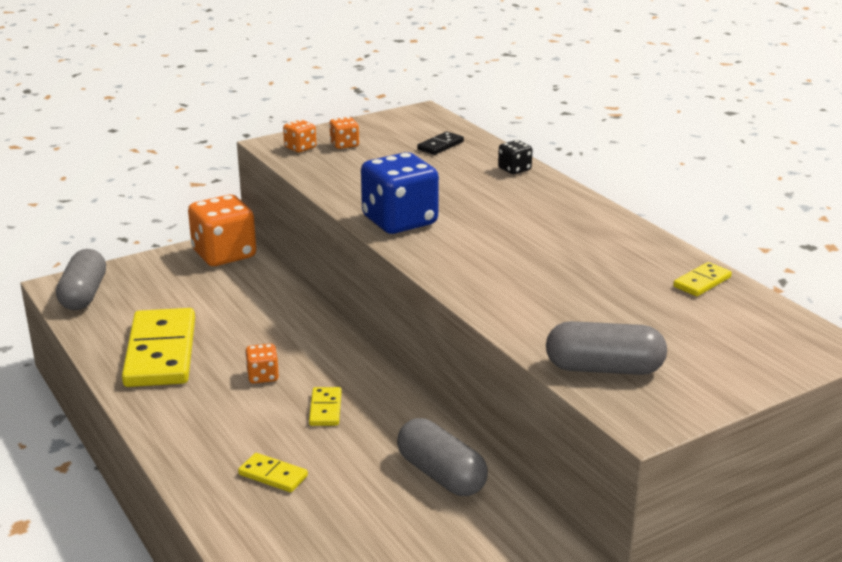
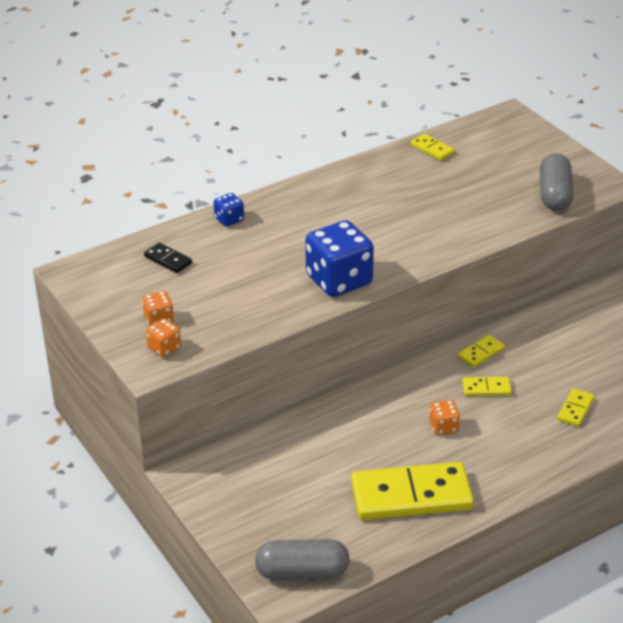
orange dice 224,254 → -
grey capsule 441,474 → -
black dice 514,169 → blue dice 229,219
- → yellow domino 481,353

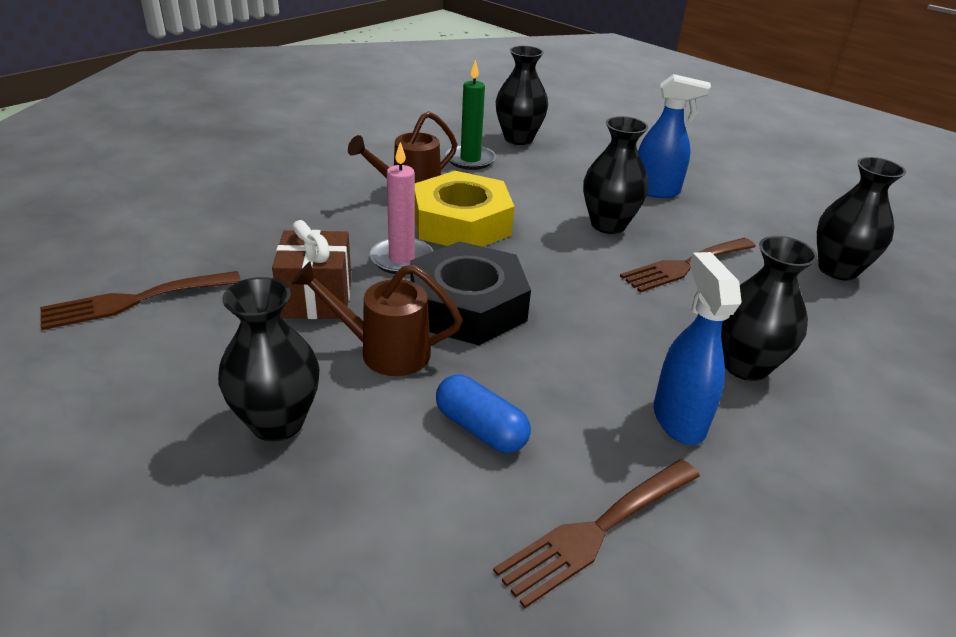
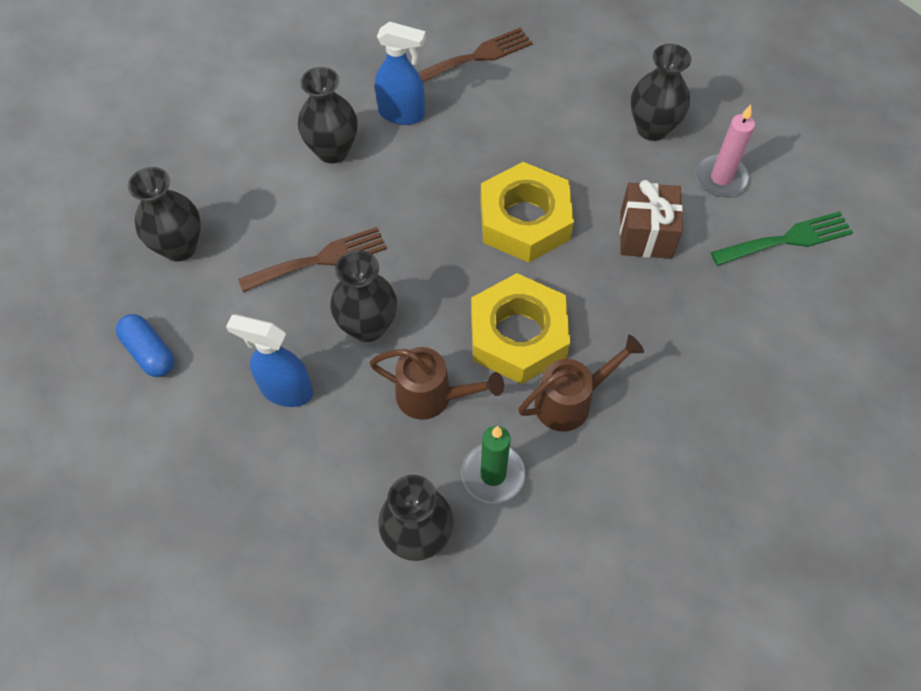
brown fork 133,301 → green fork 787,239
brown watering can 385,351 → brown watering can 432,396, move
pink candle 401,259 → pink candle 721,178, move
black nut 468,305 → yellow nut 524,220
blue capsule 480,429 → blue capsule 150,352, move
blue spray bottle 678,419 → blue spray bottle 402,114, 75 degrees counterclockwise

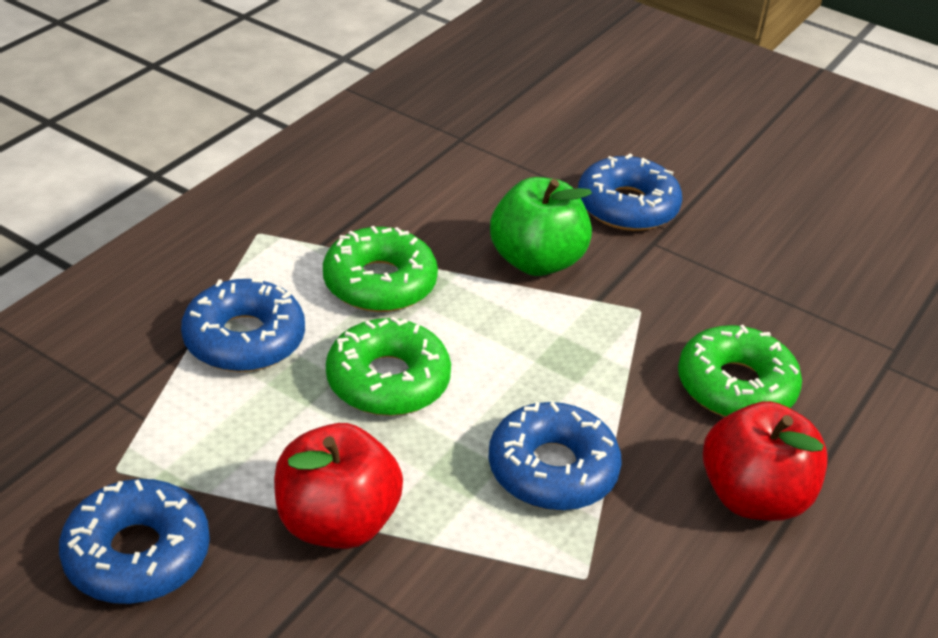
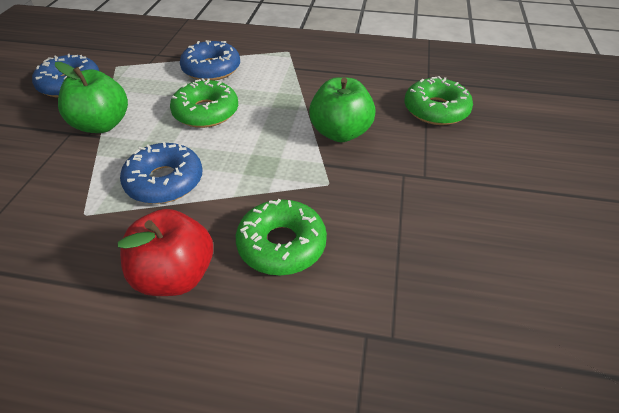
red apple 337,522 → green apple 102,125
green donut 379,283 → green donut 436,110, move
blue donut 627,206 → -

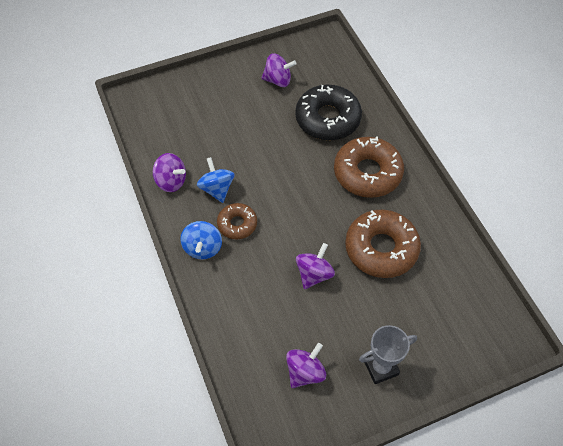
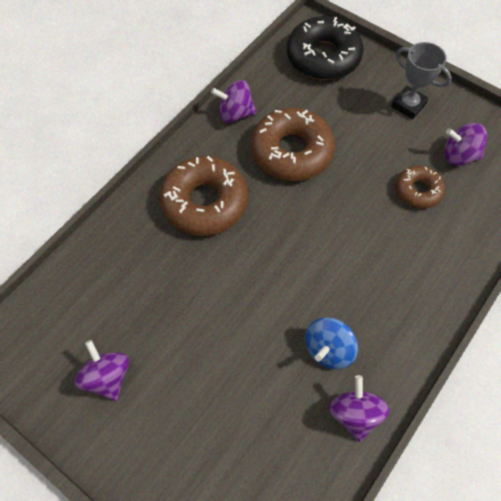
blue spinning top 203,248 → -
brown donut 237,224 → brown donut 418,191, move
black donut 328,119 → black donut 323,57, move
purple spinning top 314,274 → purple spinning top 235,113, move

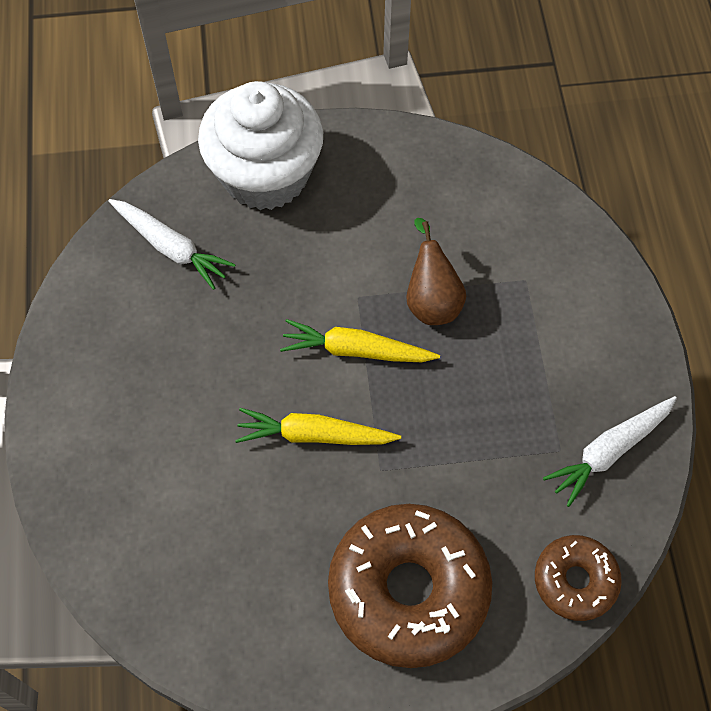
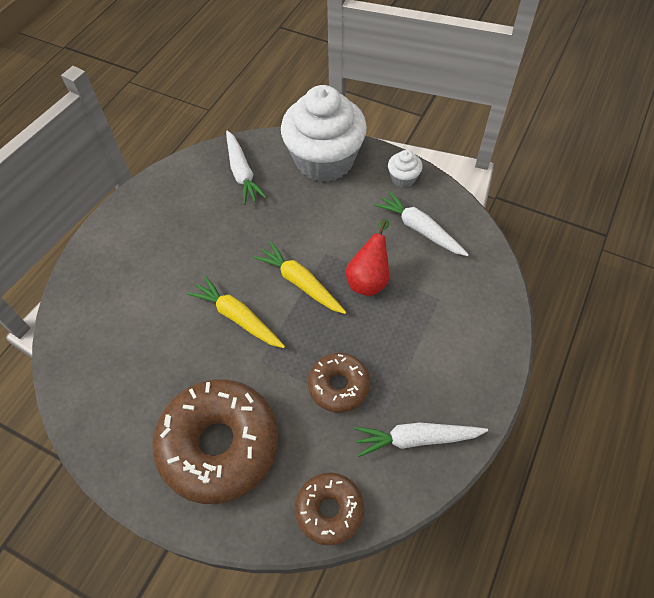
brown pear 431,300 → red pear 369,279
- → brown donut 338,386
- → white carrot 419,229
- → white cupcake 403,178

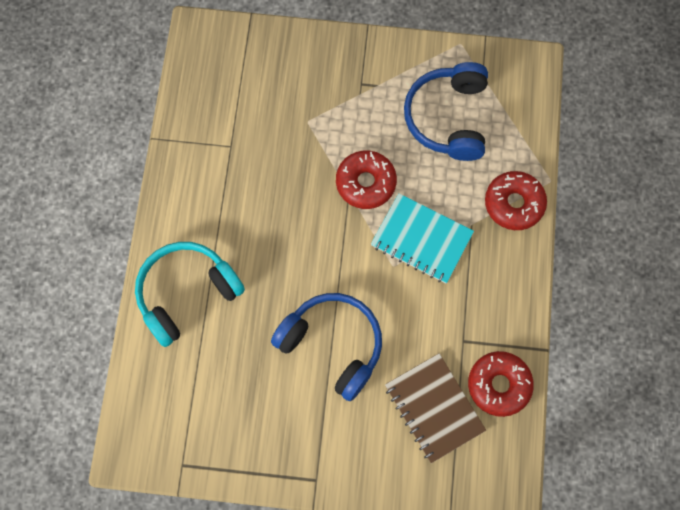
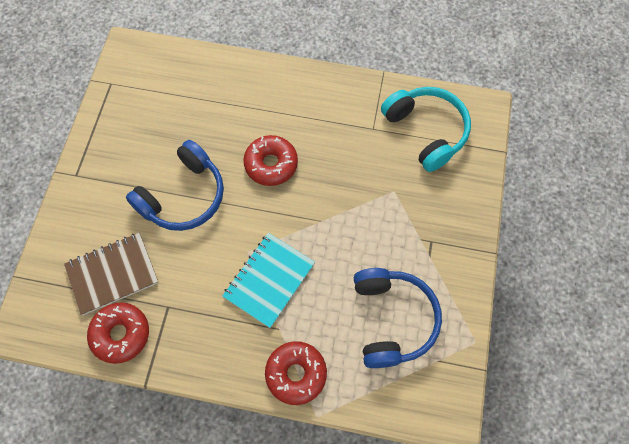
turquoise headphones 187,293 → turquoise headphones 426,131, move
red donut 365,183 → red donut 271,164, move
blue headphones 448,118 → blue headphones 392,319, 75 degrees clockwise

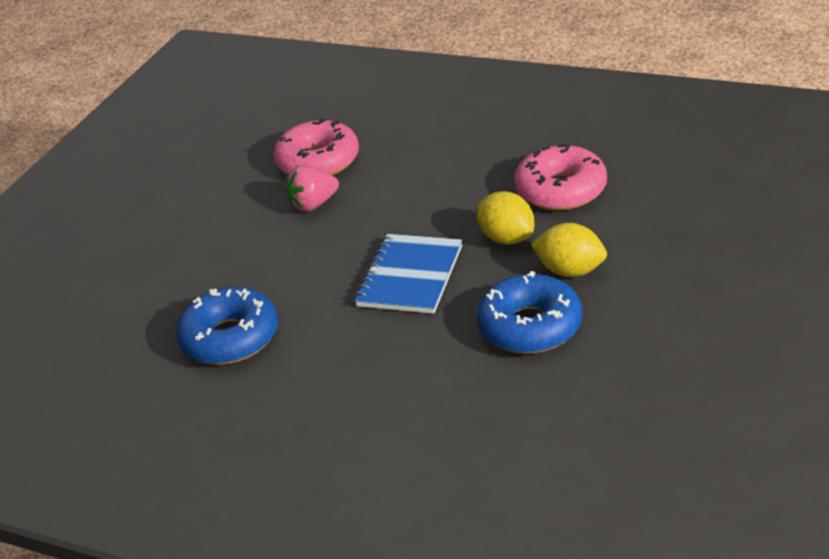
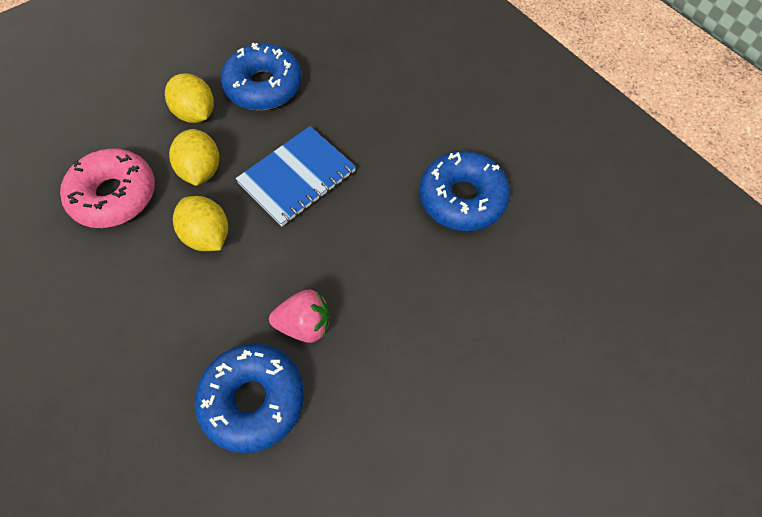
pink donut 318,161 → blue donut 253,400
- → yellow lemon 207,236

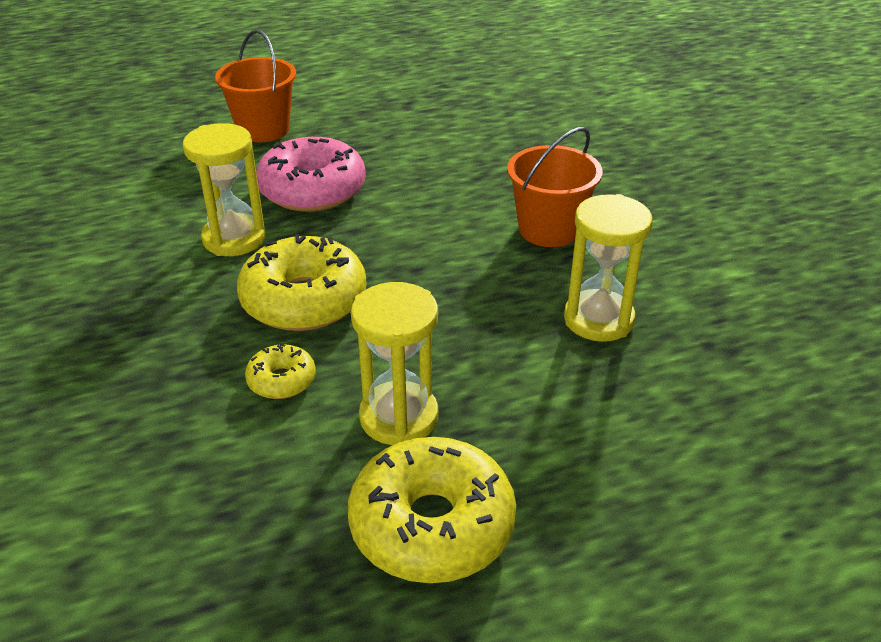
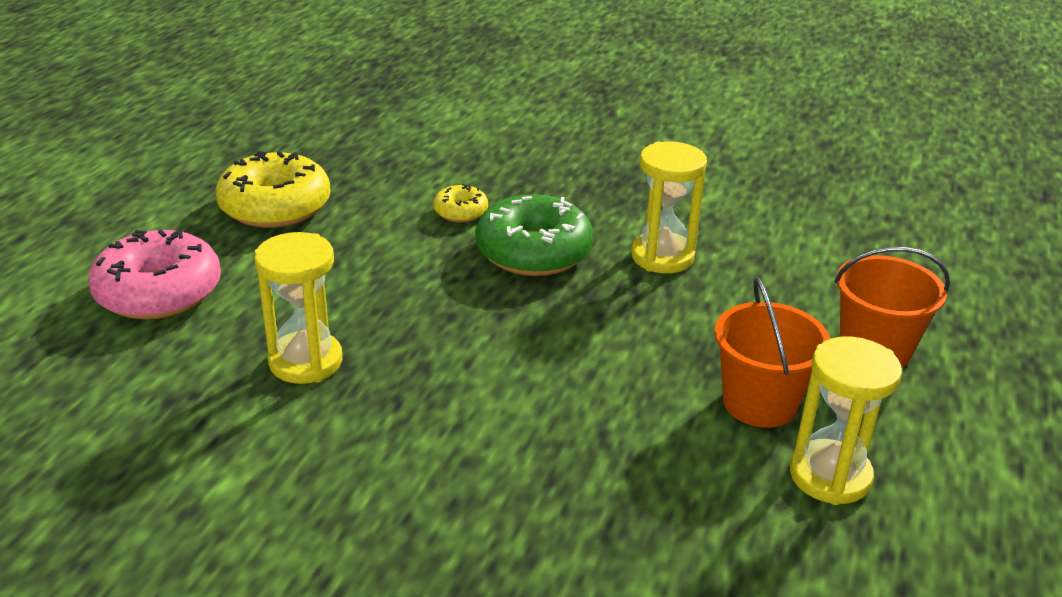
yellow donut 304,300 → green donut 533,252
pink donut 312,190 → pink donut 158,292, move
yellow hourglass 399,417 → yellow hourglass 830,476, move
orange bucket 549,229 → orange bucket 760,403, move

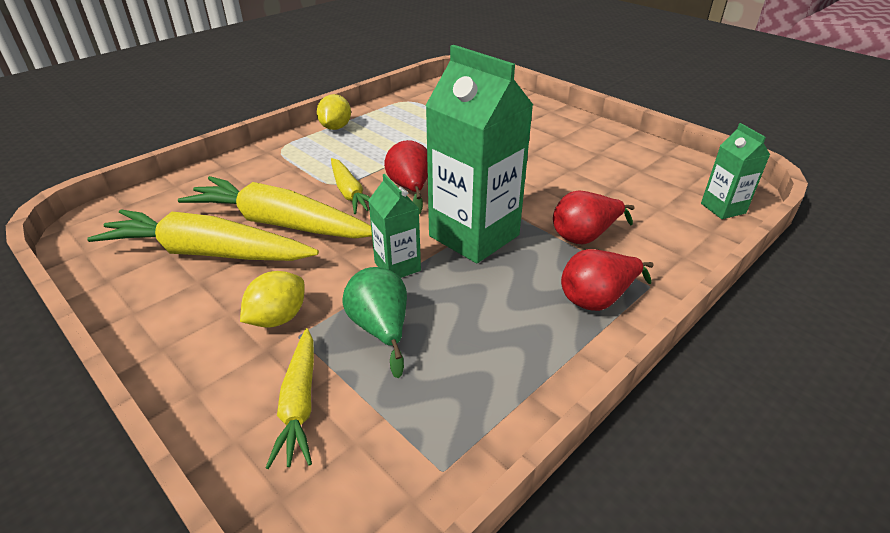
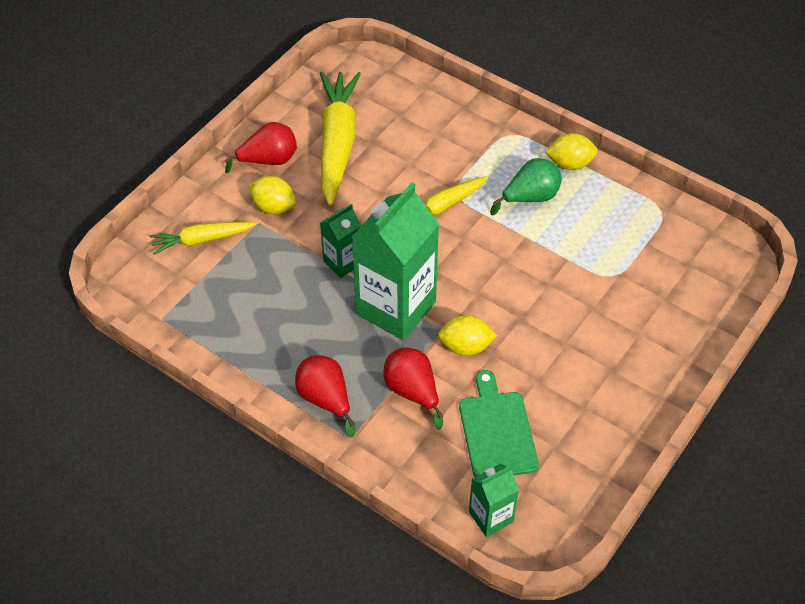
yellow carrot 280,224 → -
green pear 381,329 → green pear 530,198, move
red pear 410,188 → red pear 268,160, move
- → yellow lemon 465,346
- → green cutting board 497,431

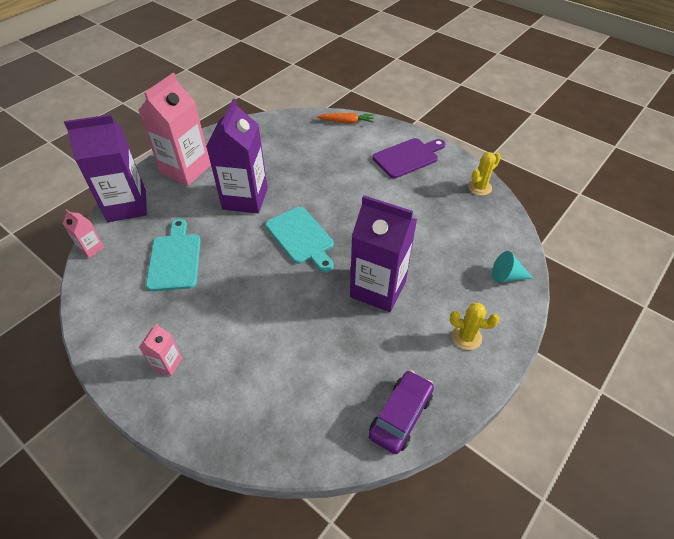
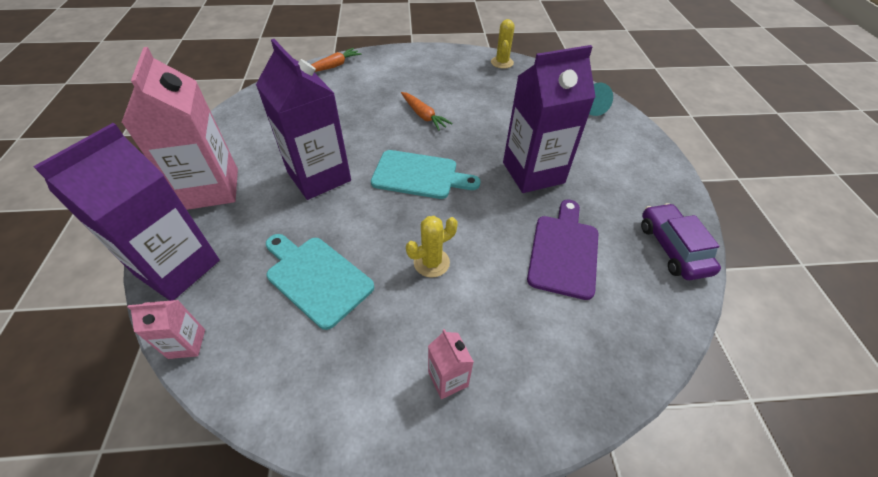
purple cutting board 408,157 → purple cutting board 563,251, move
yellow cactus 466,337 → yellow cactus 431,262, move
- → orange carrot 423,115

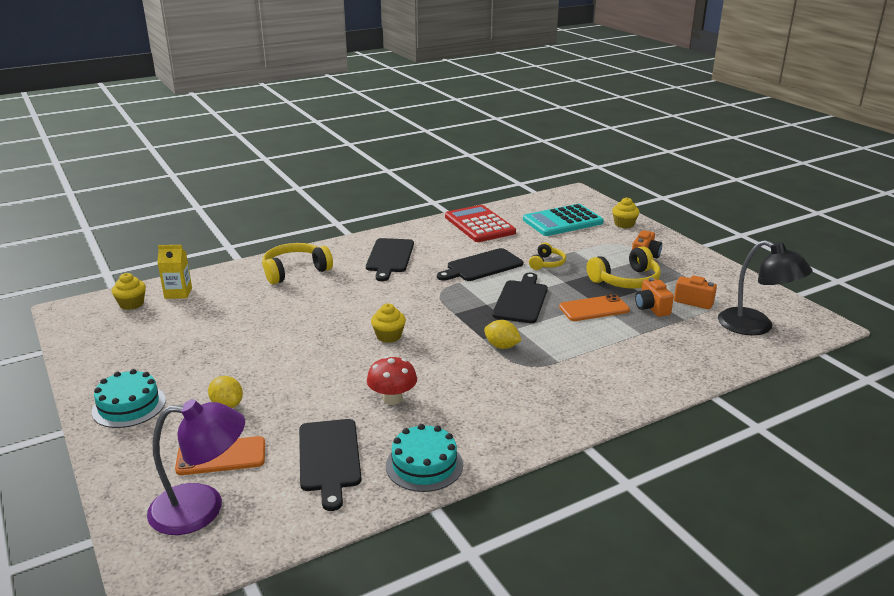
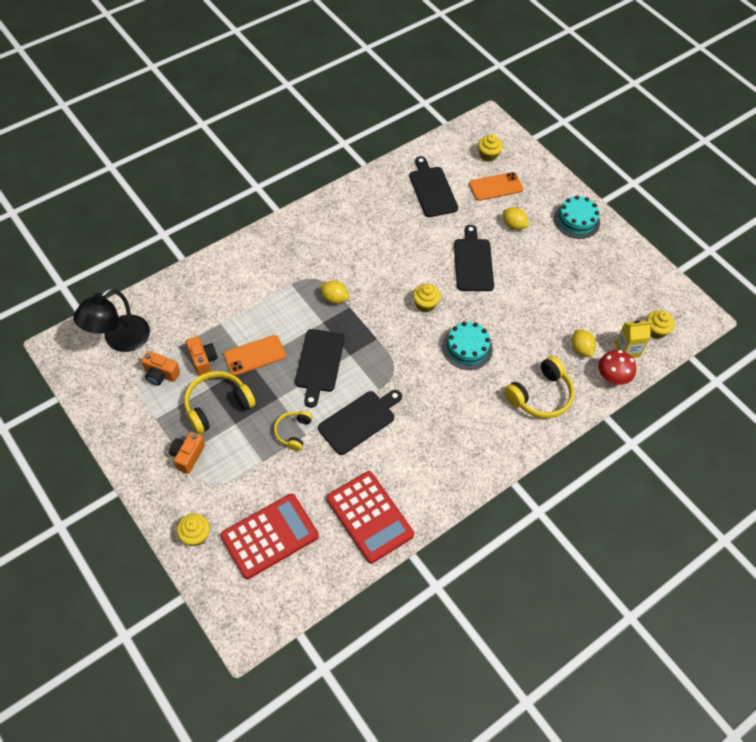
purple lamp 202,508 → yellow cupcake 488,155
black cutting board 389,257 → black cutting board 473,262, move
red mushroom 392,398 → red mushroom 612,377, move
turquoise cake 424,465 → turquoise cake 467,348, move
turquoise calculator 562,221 → red calculator 269,536
black lamp 755,326 → black lamp 119,340, 90 degrees counterclockwise
- → yellow lemon 581,349

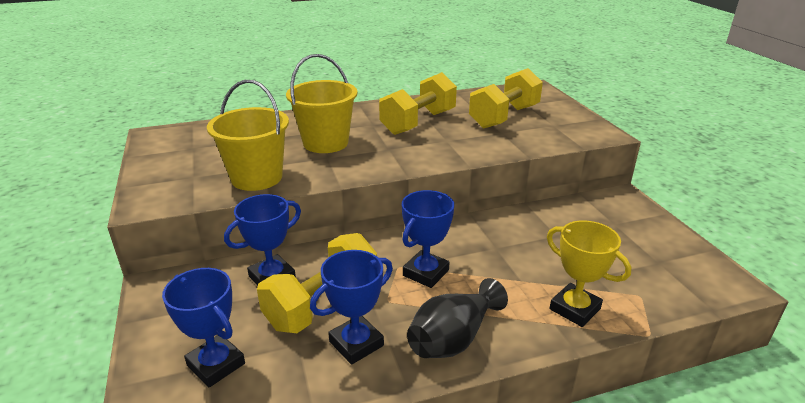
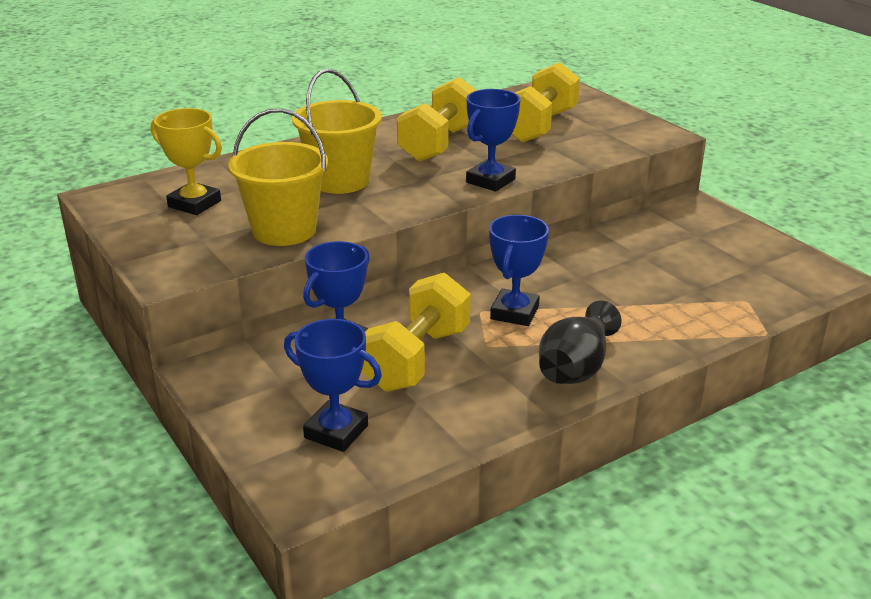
blue trophy 356,343 → blue trophy 490,181, move
yellow trophy 574,309 → yellow trophy 194,204, move

